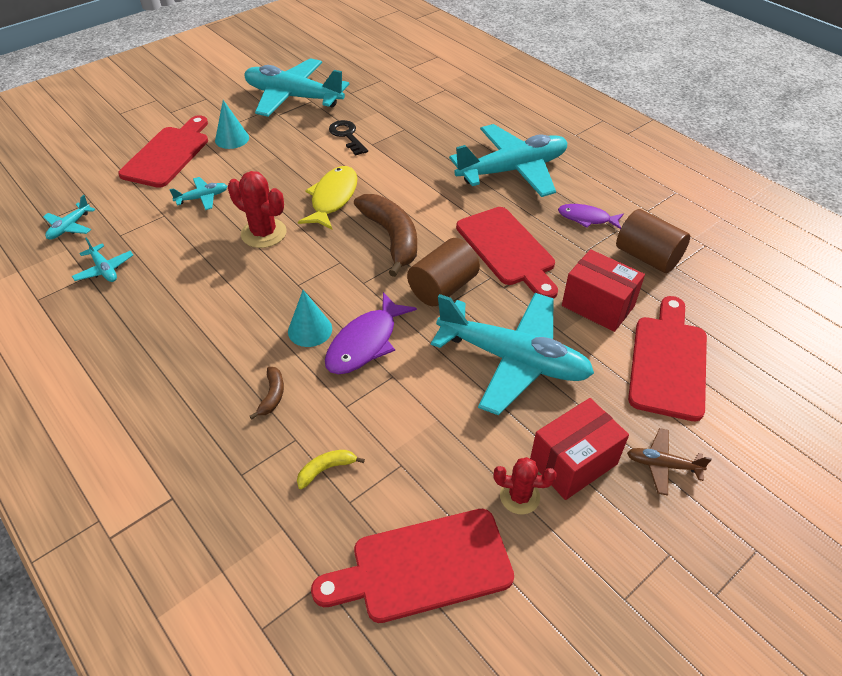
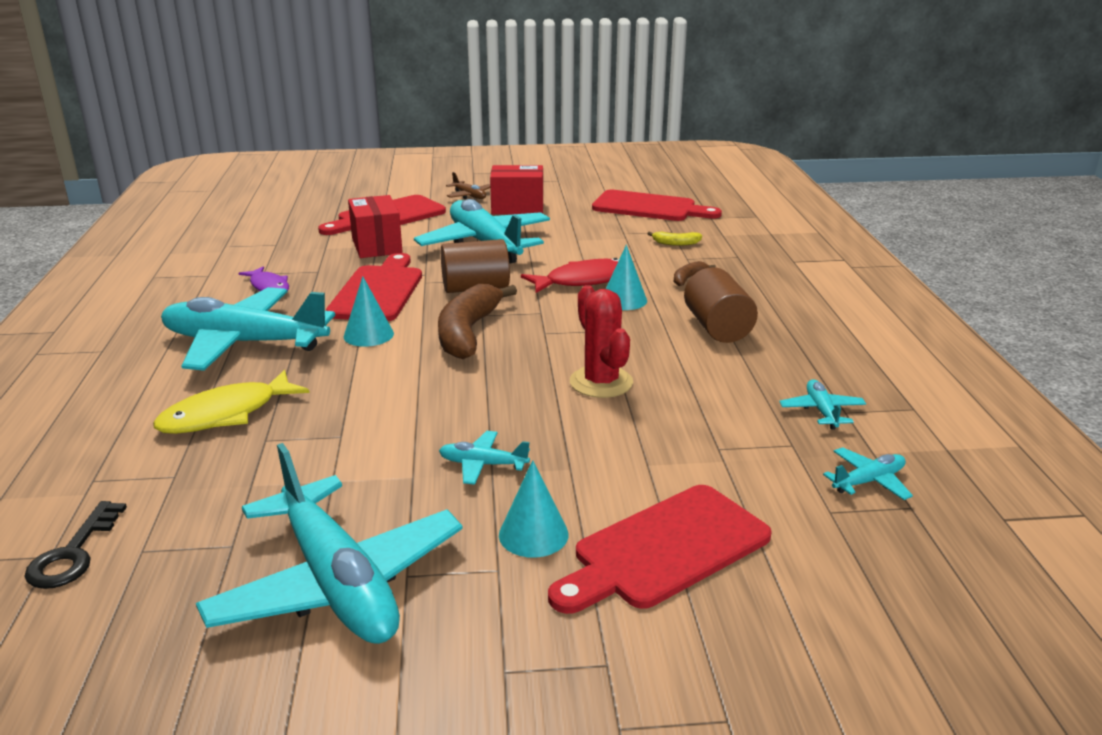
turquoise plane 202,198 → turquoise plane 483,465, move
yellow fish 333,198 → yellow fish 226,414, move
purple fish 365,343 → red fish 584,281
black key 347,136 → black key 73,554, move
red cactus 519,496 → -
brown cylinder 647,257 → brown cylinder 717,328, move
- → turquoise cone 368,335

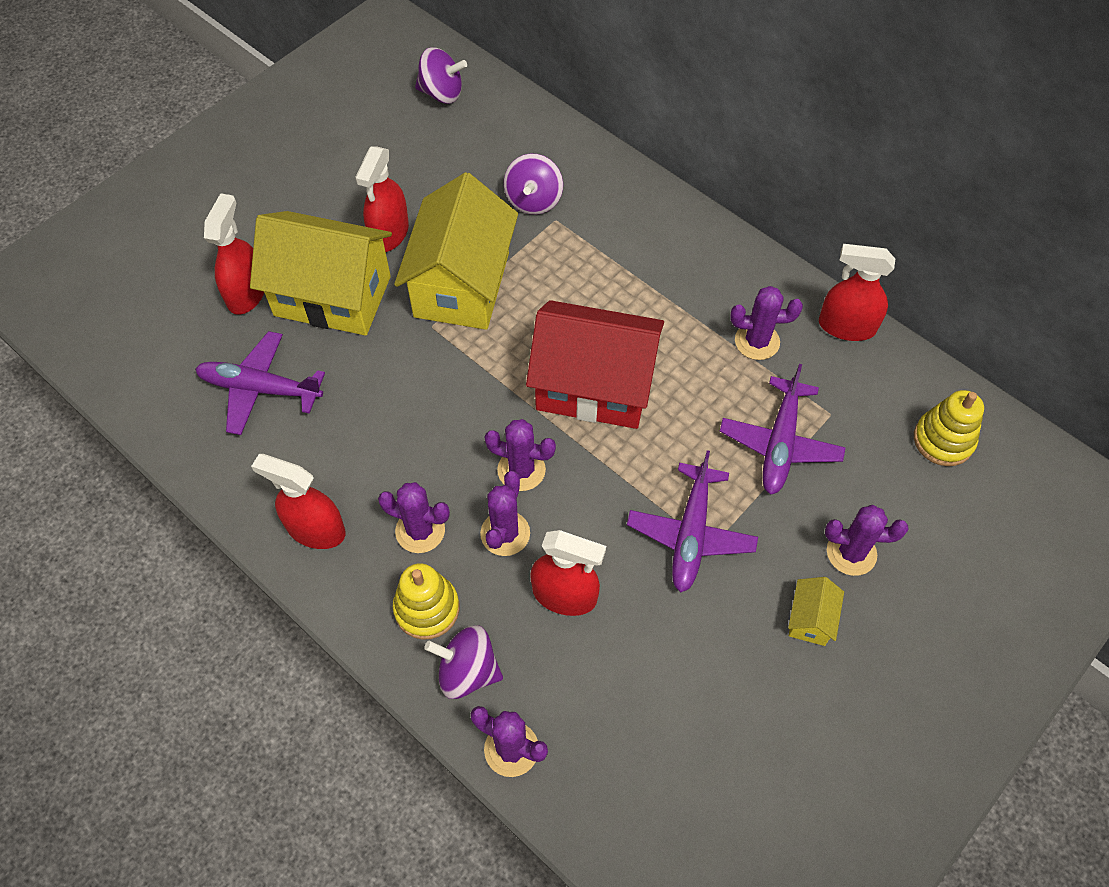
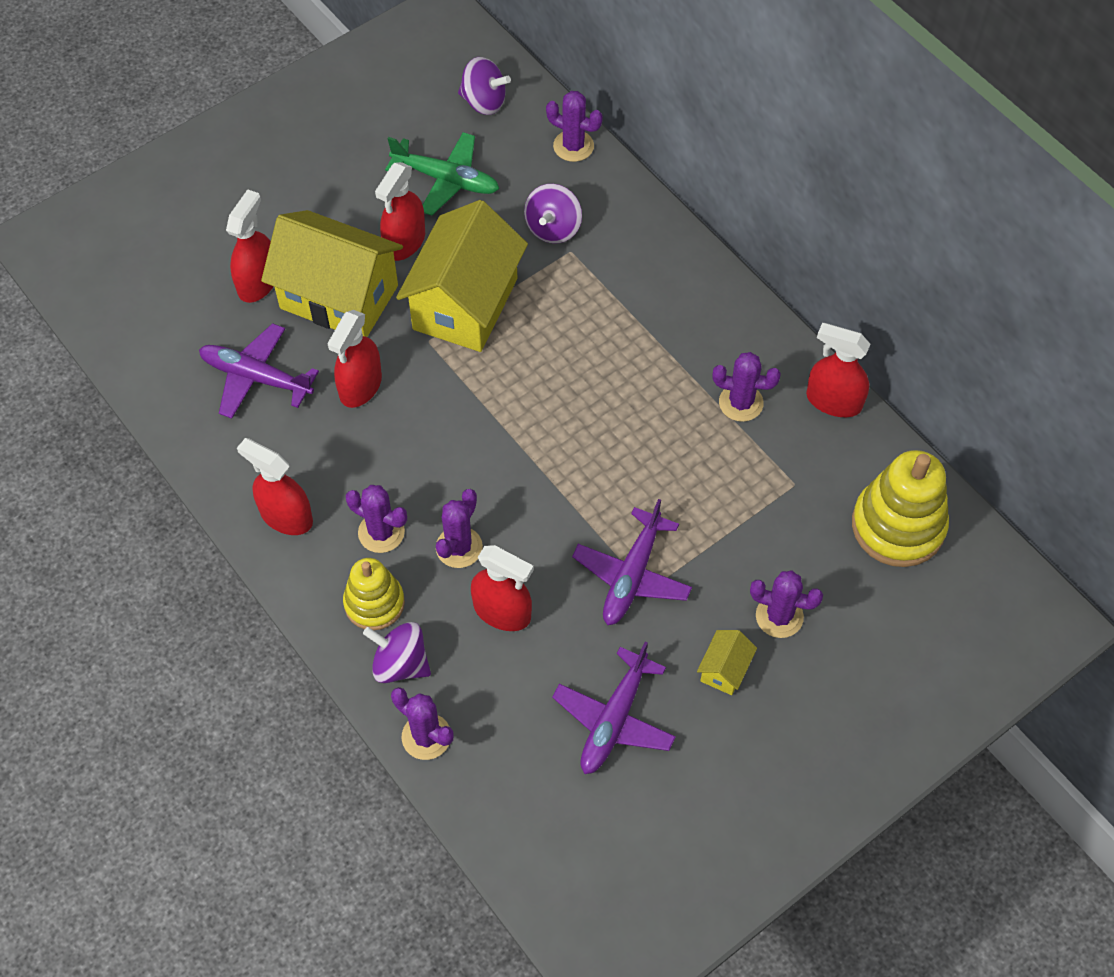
purple cactus 521,470 → purple cactus 573,146, move
red house 594,386 → -
purple plane 780,443 → purple plane 614,719, move
yellow stacking toy 943,440 → yellow stacking toy 898,526, x1.58
- → red spray bottle 360,386
- → green plane 446,179

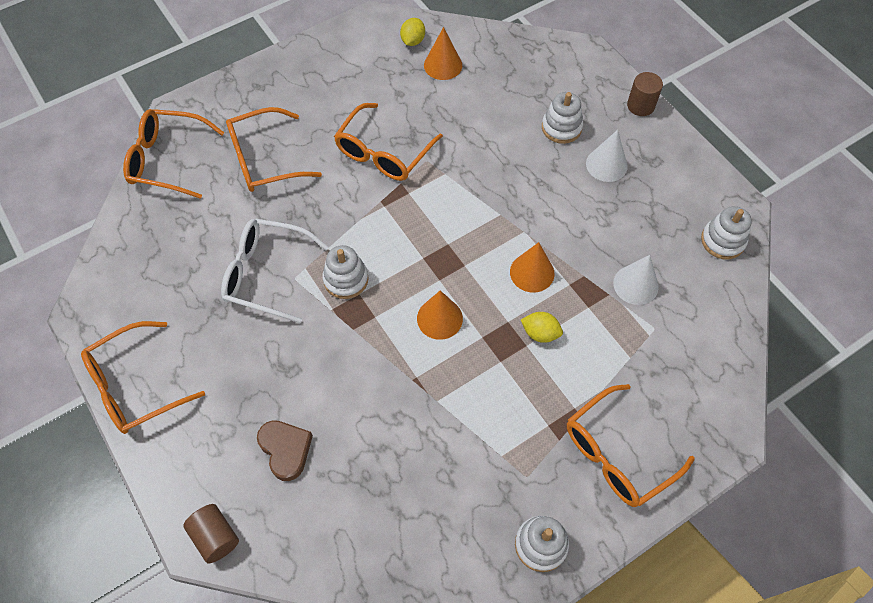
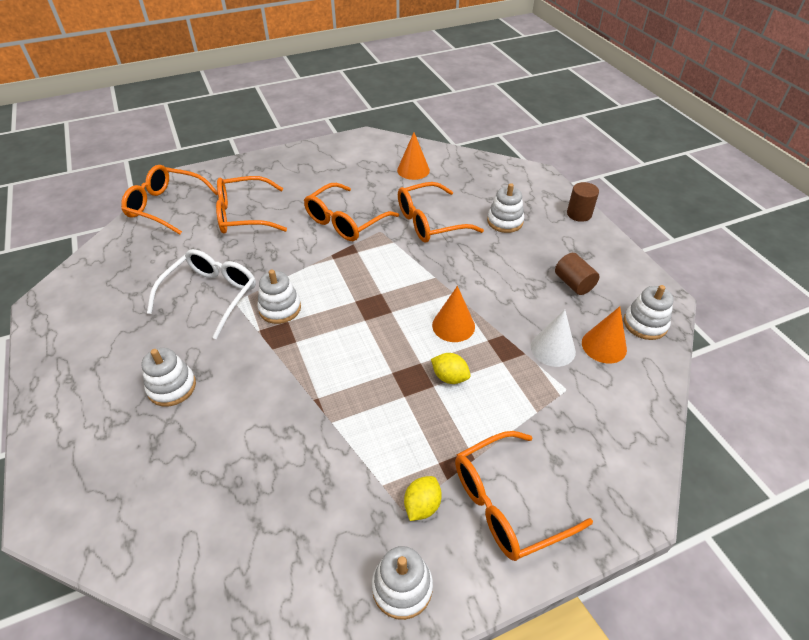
orange glasses 135,386 → orange glasses 429,222, move
brown cylinder 215,537 → brown cylinder 573,283, move
white glasses 266,274 → white glasses 211,295, 90 degrees clockwise
brown heart 285,450 → -
yellow lemon 413,41 → yellow lemon 422,505, move
orange cone 439,318 → orange cone 604,346, move
white cone 606,164 → -
- → white stacking toy 172,387

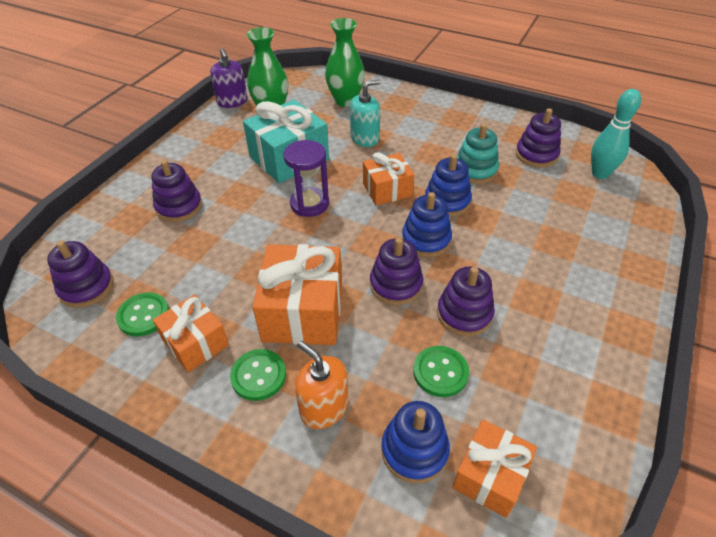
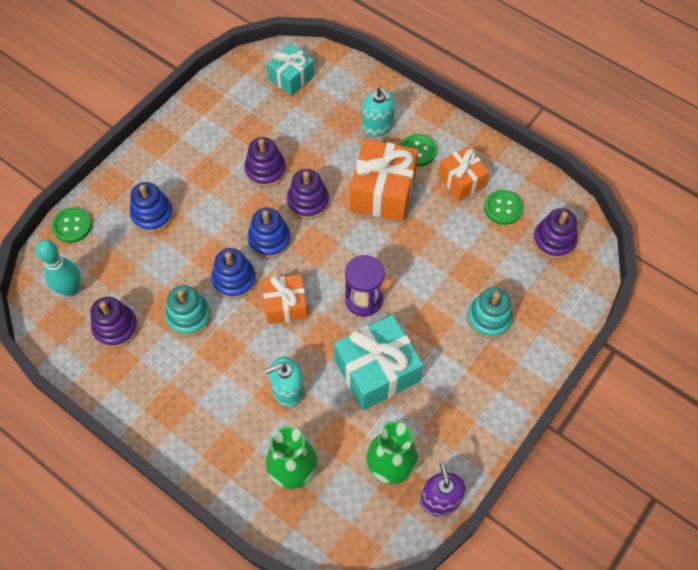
purple stacking toy 179,207 → turquoise stacking toy 489,318
orange soap dispenser 324,407 → turquoise soap dispenser 377,125
blue stacking toy 414,450 → blue stacking toy 152,215, move
green button 440,372 → green button 72,226, move
orange gift 490,476 → turquoise gift 291,77

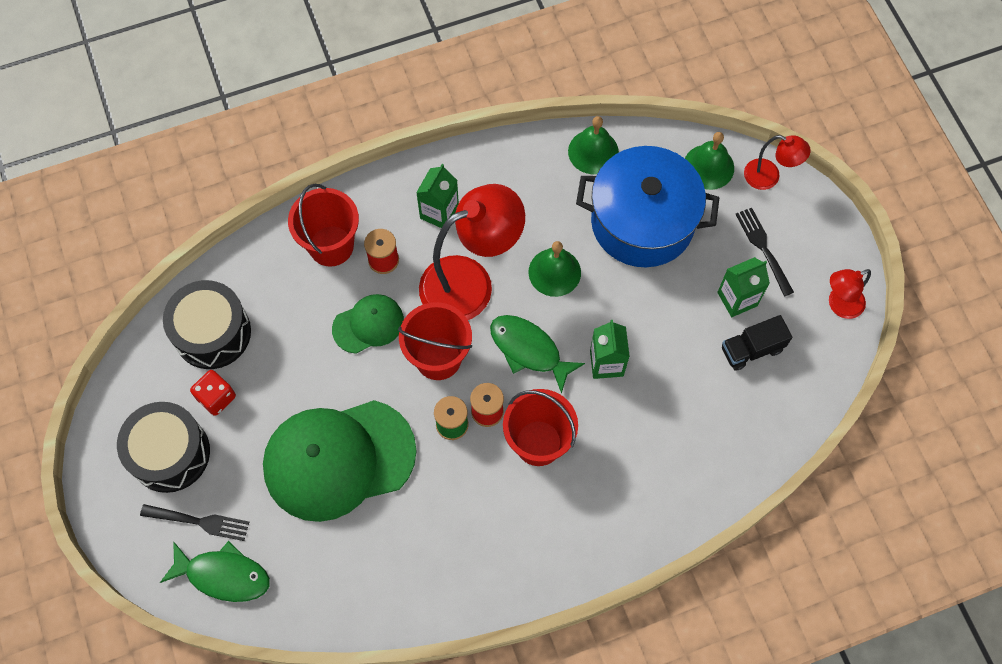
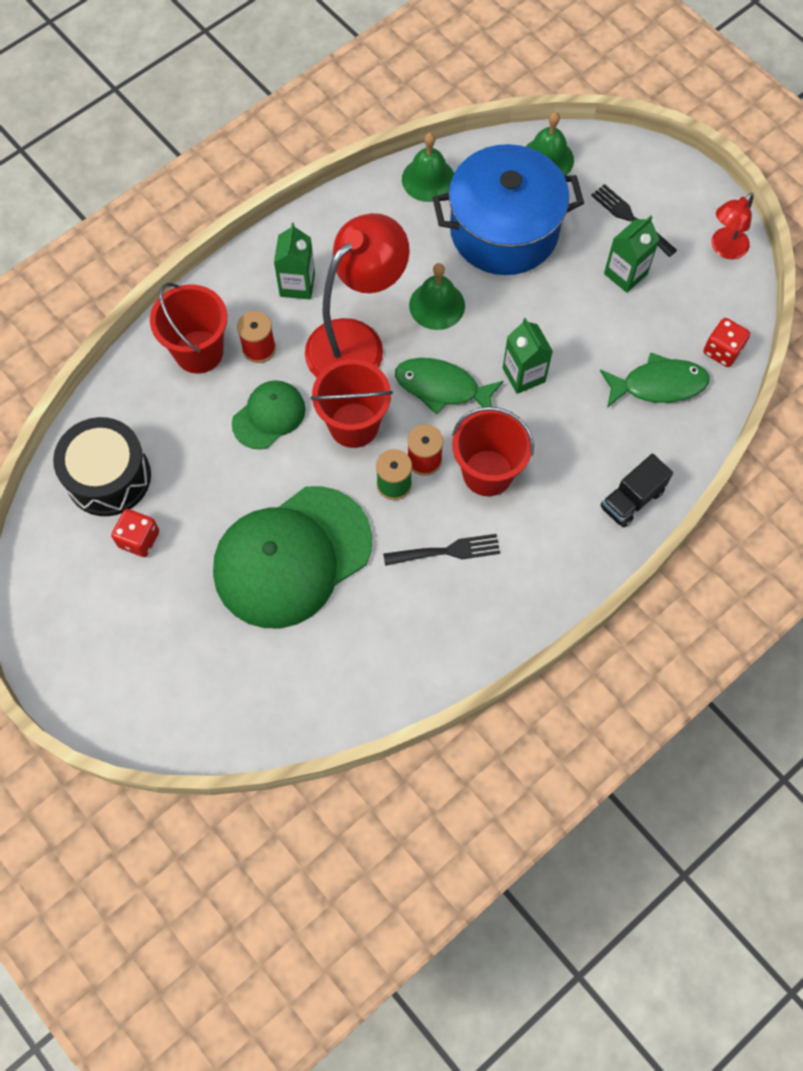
black drum 170,453 → -
black fork 199,522 → black fork 447,551, move
green fish 223,575 → green fish 658,385, move
black truck 751,349 → black truck 632,499, move
red lamp 769,177 → -
- → red dice 722,351

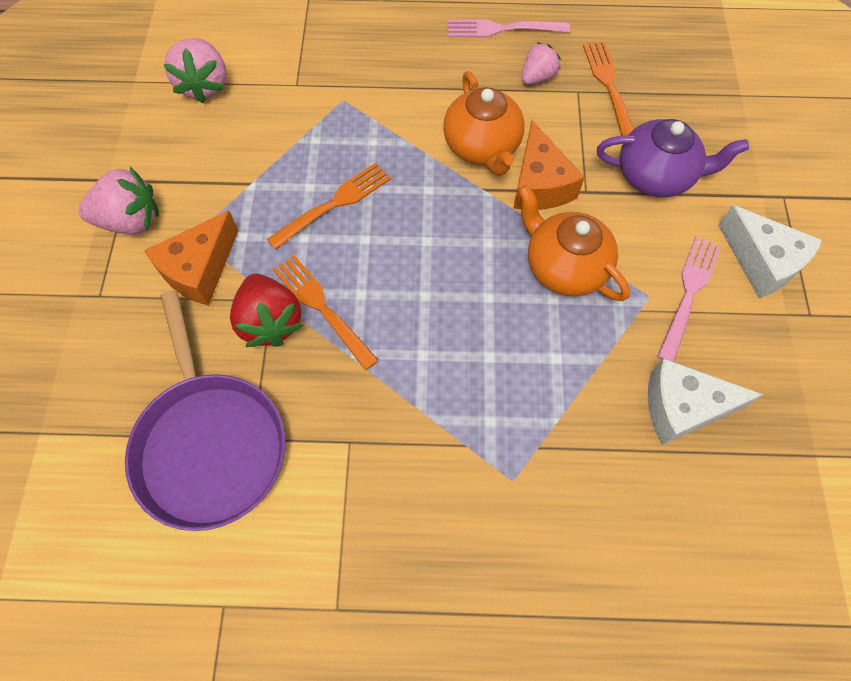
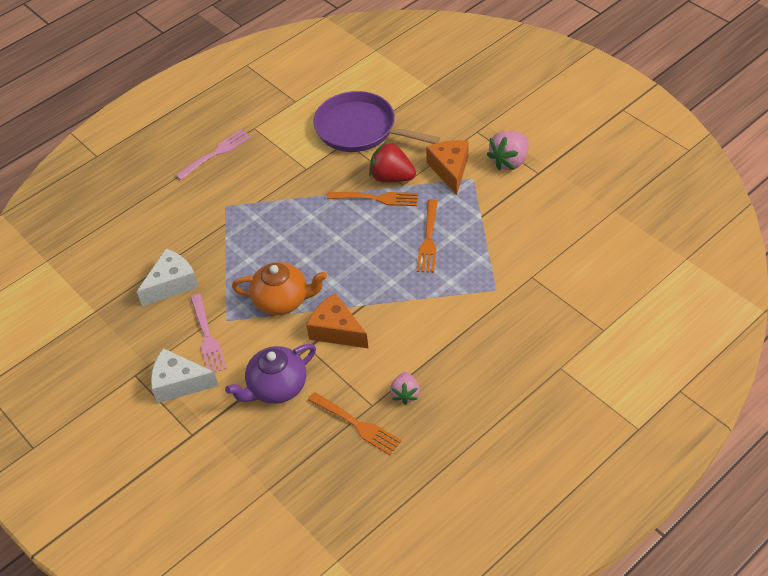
pink strawberry 204,86 → -
orange teapot 482,147 → -
pink fork 503,29 → pink fork 215,154, move

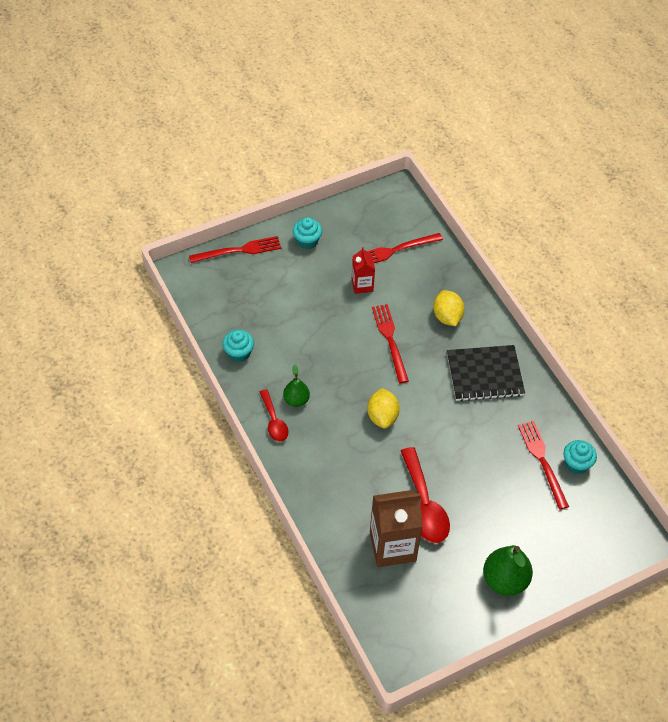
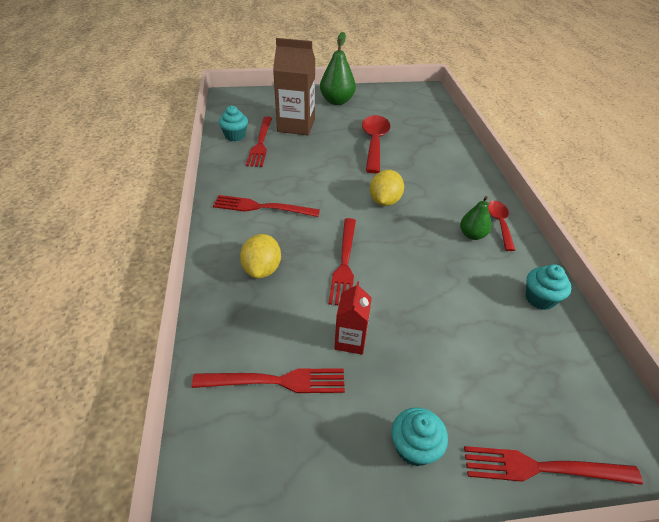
brown carton 392,546 → brown carton 296,125, move
black notebook 484,374 → red fork 262,207

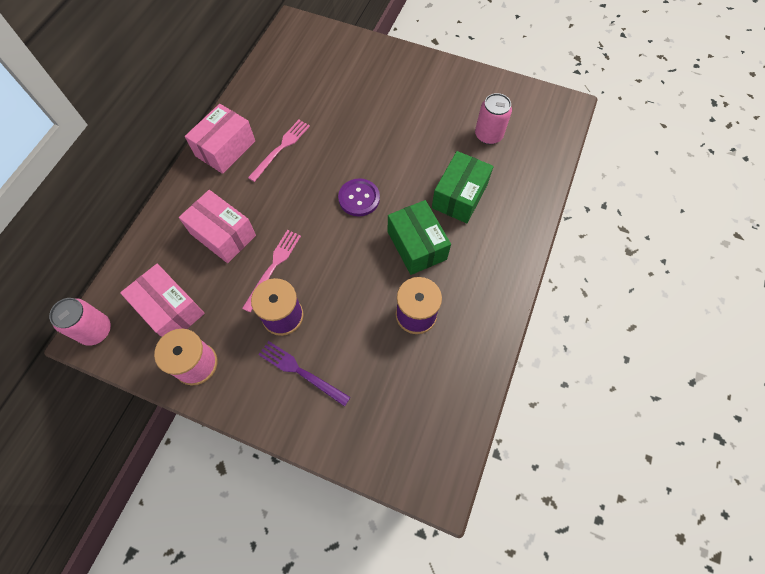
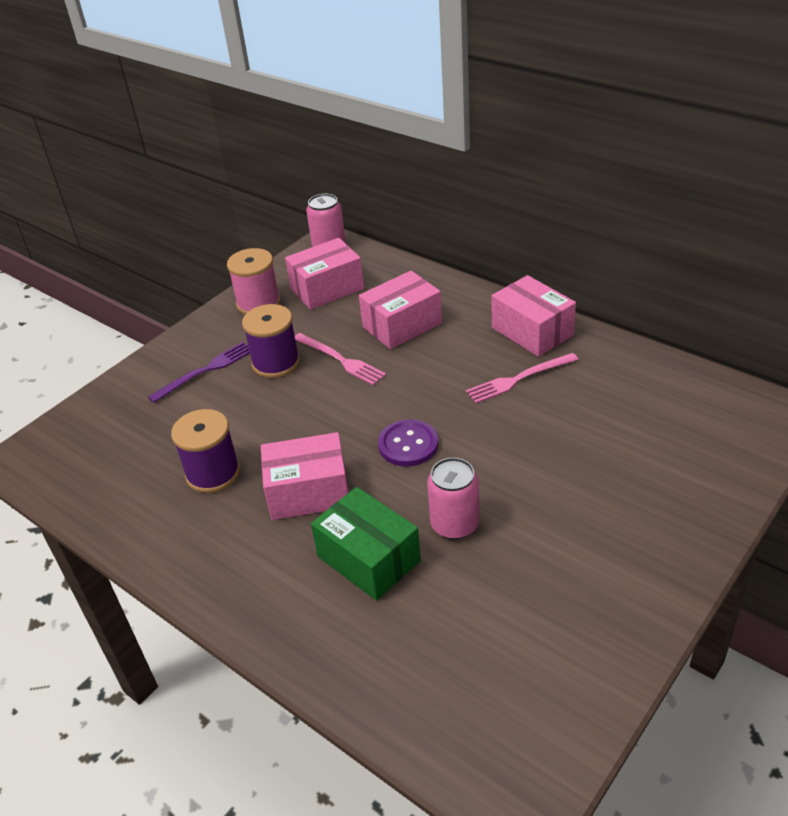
pink fork 281,148 → pink fork 519,379, 105 degrees clockwise
green box 416,245 → pink box 308,492
pink can 488,135 → pink can 454,524, move

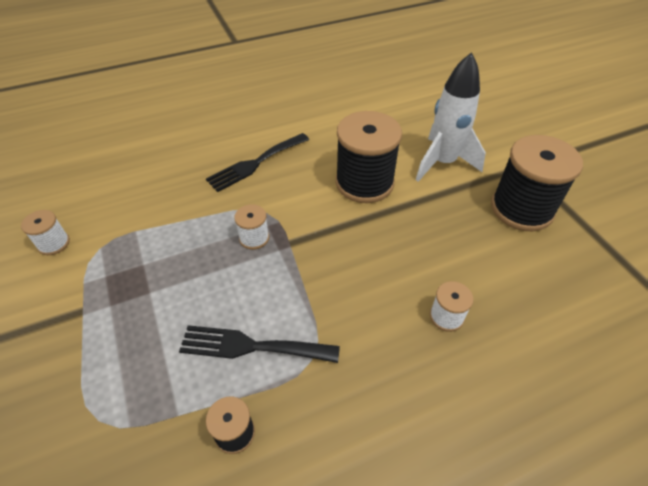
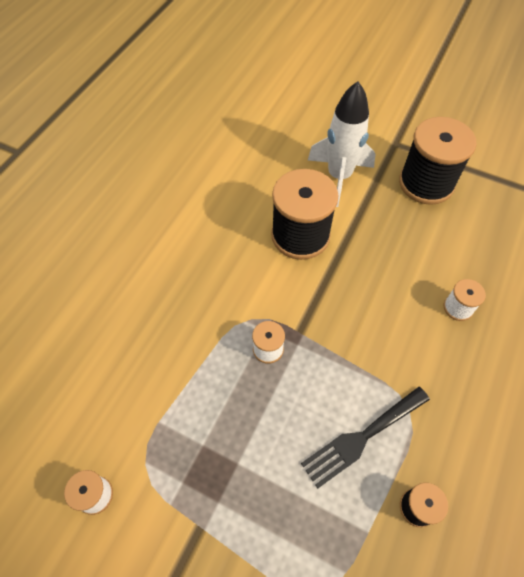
black fork 255,163 → -

